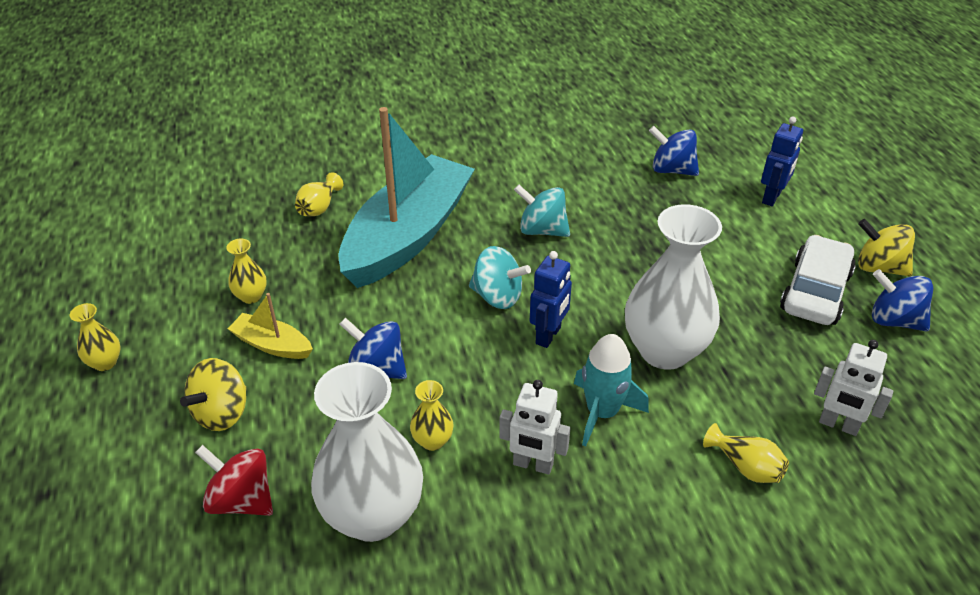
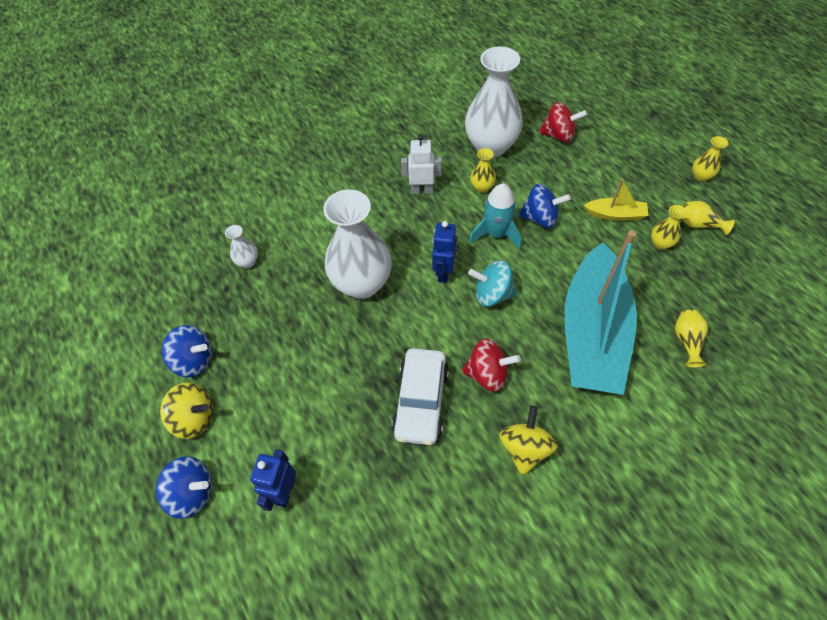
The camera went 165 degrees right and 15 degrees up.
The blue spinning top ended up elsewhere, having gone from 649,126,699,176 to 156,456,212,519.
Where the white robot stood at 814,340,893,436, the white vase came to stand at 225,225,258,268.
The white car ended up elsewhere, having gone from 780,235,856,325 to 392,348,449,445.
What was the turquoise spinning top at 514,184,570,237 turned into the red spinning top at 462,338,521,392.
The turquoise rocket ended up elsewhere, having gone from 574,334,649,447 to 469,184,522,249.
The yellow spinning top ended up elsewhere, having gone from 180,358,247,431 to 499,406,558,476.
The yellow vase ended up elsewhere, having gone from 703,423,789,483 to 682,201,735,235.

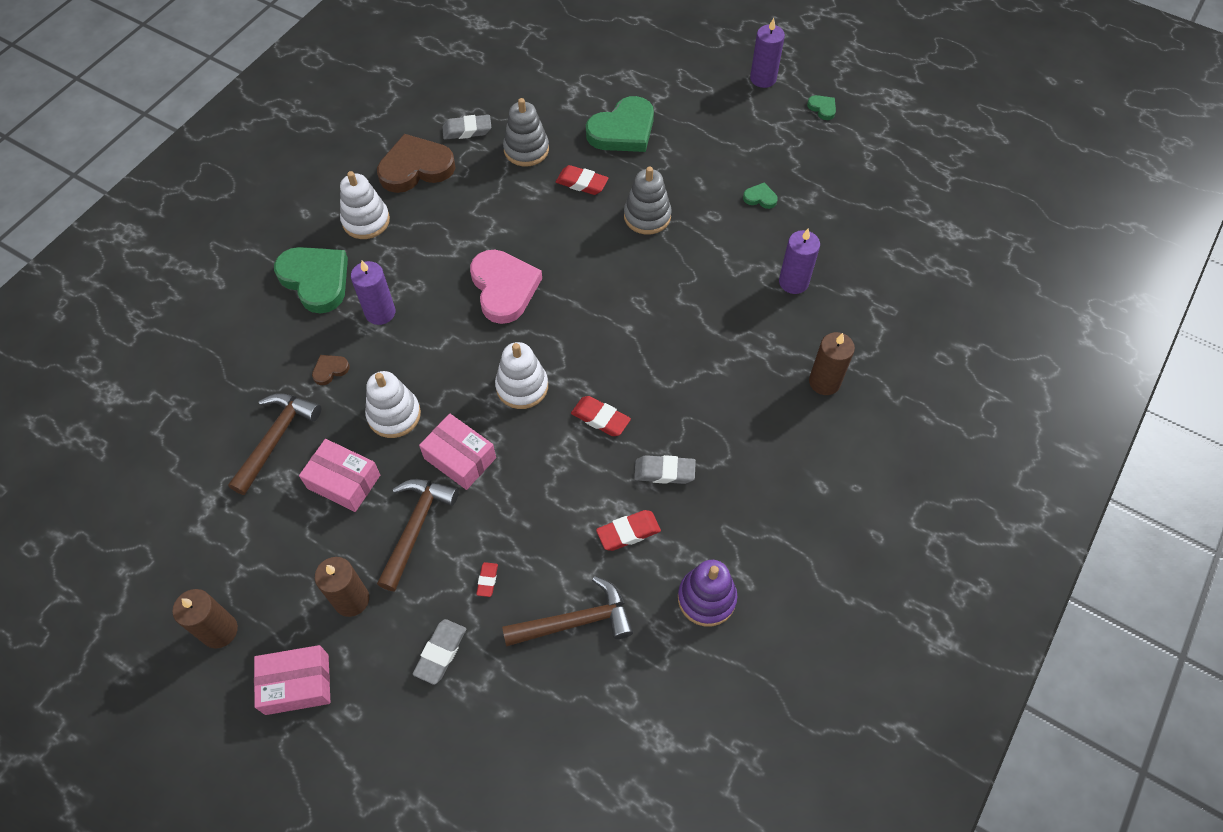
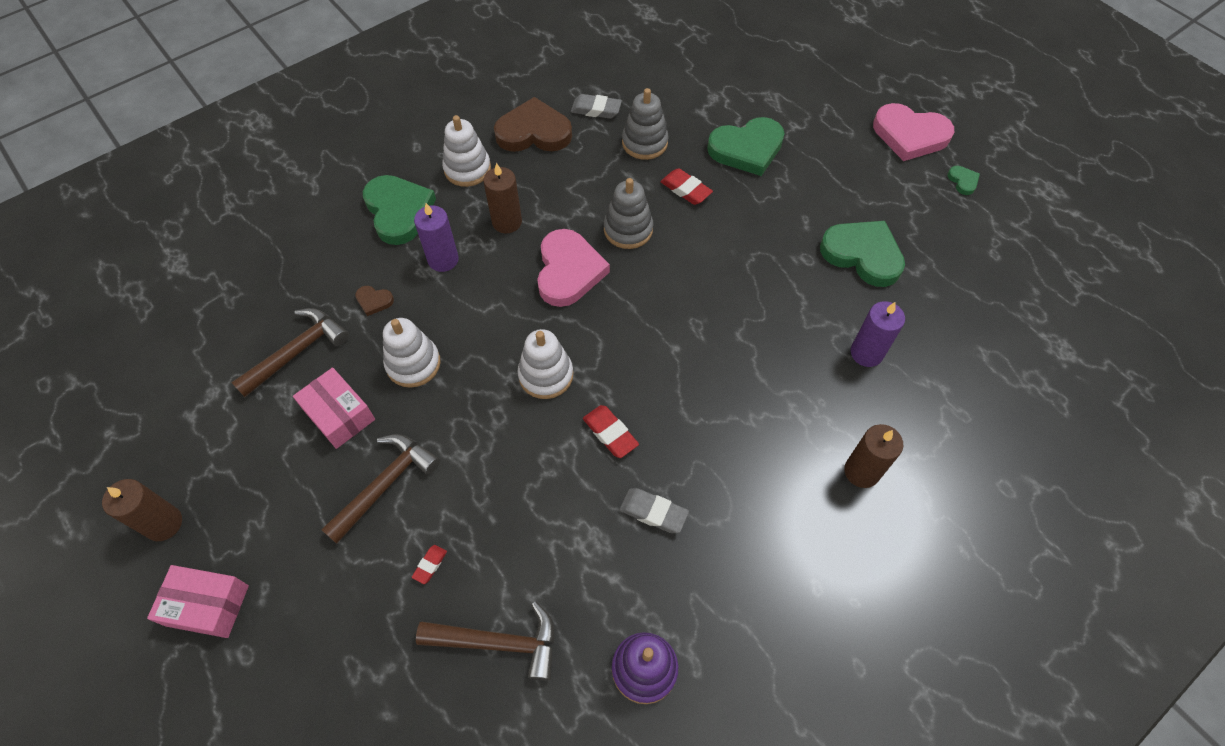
The camera went 20 degrees right and 0 degrees up.
The brown heart at 312,355,350,385 ended up facing another way, 150 degrees counterclockwise from before.
The brown candle ended up elsewhere, having gone from 315,557,369,617 to 483,163,522,233.
The grey stacking toy ended up elsewhere, having gone from 624,166,672,235 to 604,178,653,249.
The size of the green heart at 743,183,778,209 changed by a factor of 2.30.
Where the purple candle stood at 750,18,785,88, the pink heart came to stand at 873,103,954,161.
The second view lost the grey eraser at 413,619,466,685.
The second view lost the pink box at 419,414,496,490.
The second view lost the red eraser at 596,510,661,551.

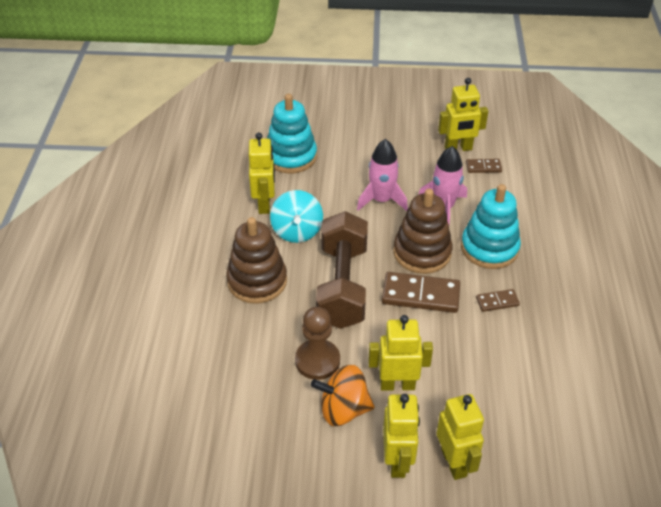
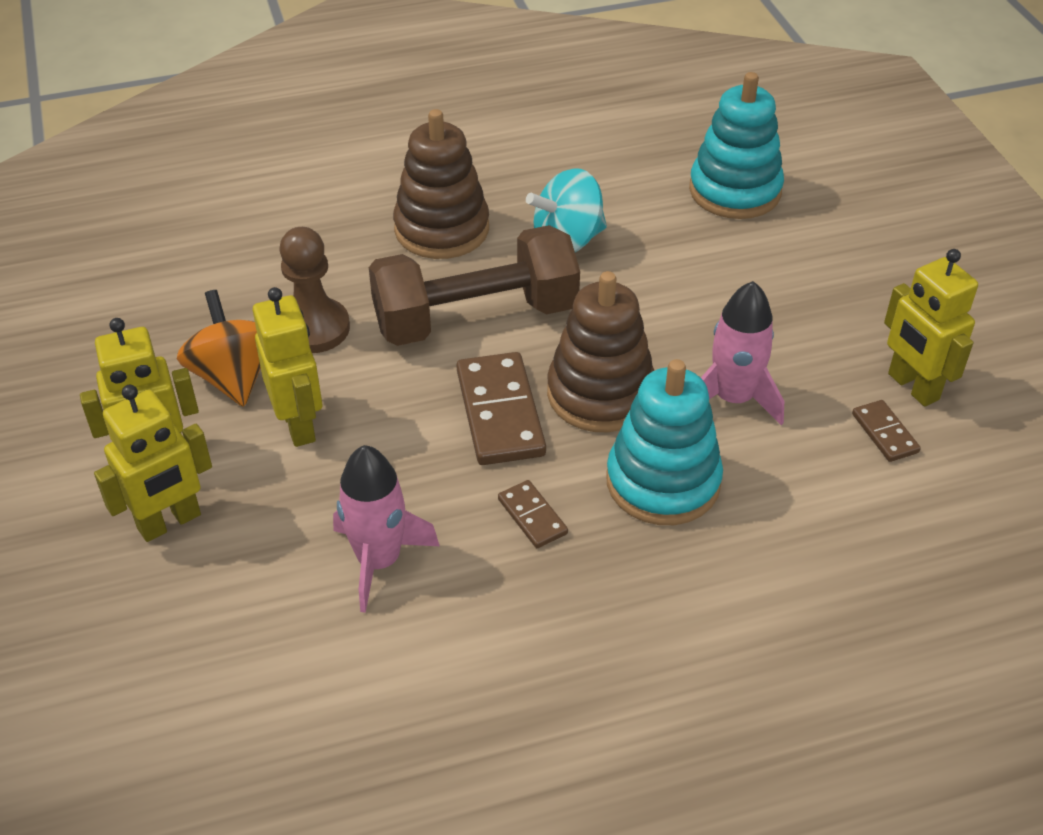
The camera went 70 degrees right and 0 degrees up.
The pink rocket ended up elsewhere, having gone from 357,139,408,211 to 333,445,440,613.
The second view lost the yellow robot at 249,133,275,214.

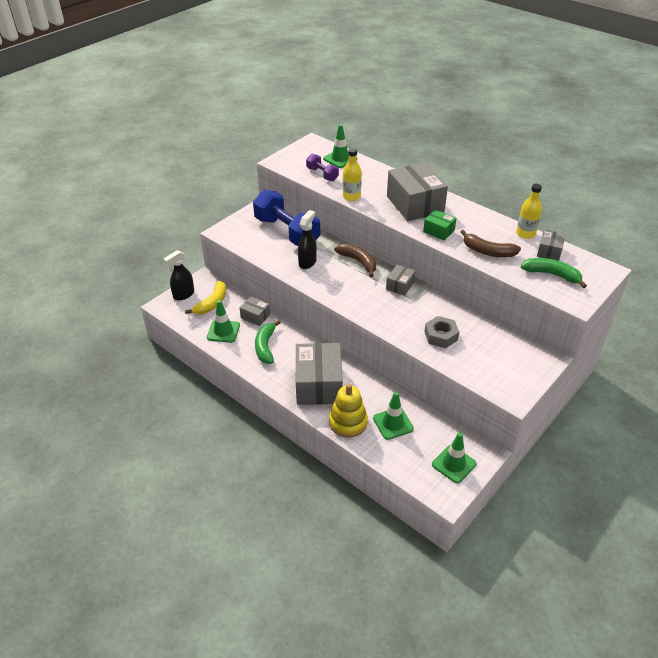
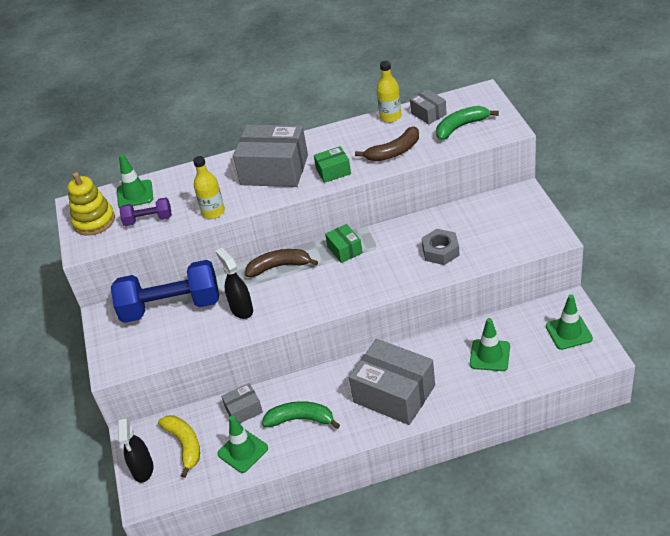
The camera went 50 degrees left and 0 degrees up.
The yellow stacking toy ended up elsewhere, having gone from 329,384,368,438 to 68,172,115,236.
The green banana at 255,320,281,364 ended up facing another way, 150 degrees clockwise from before.
What was the grey box at 386,265,415,296 turned into the green box at 325,224,363,263.

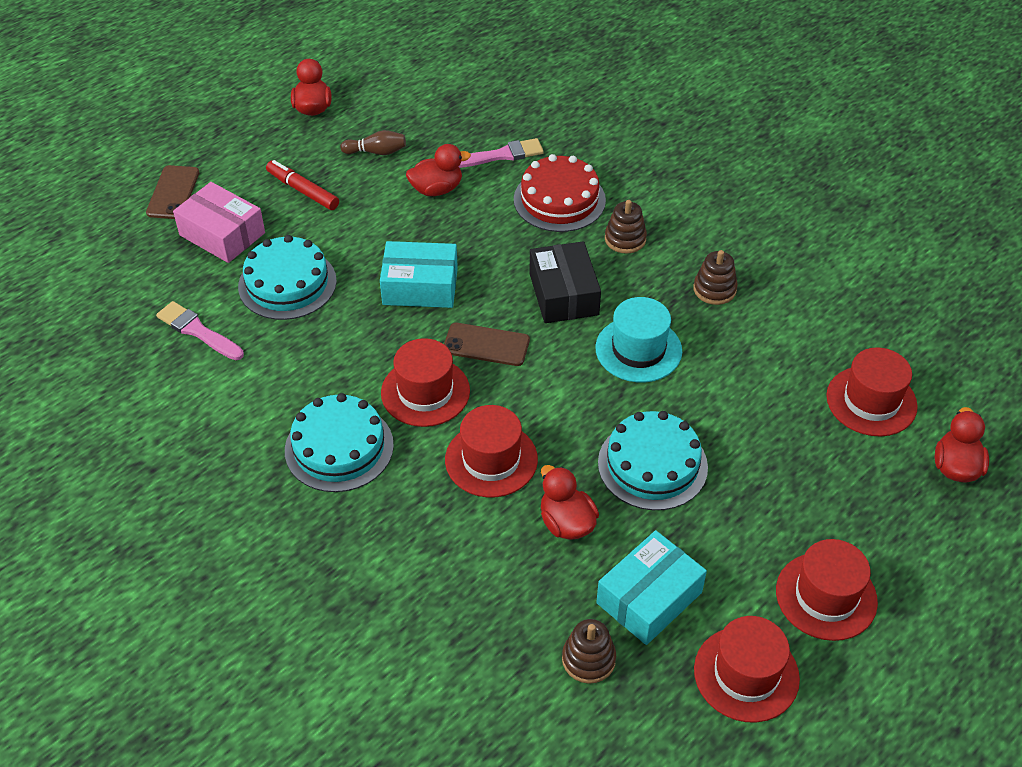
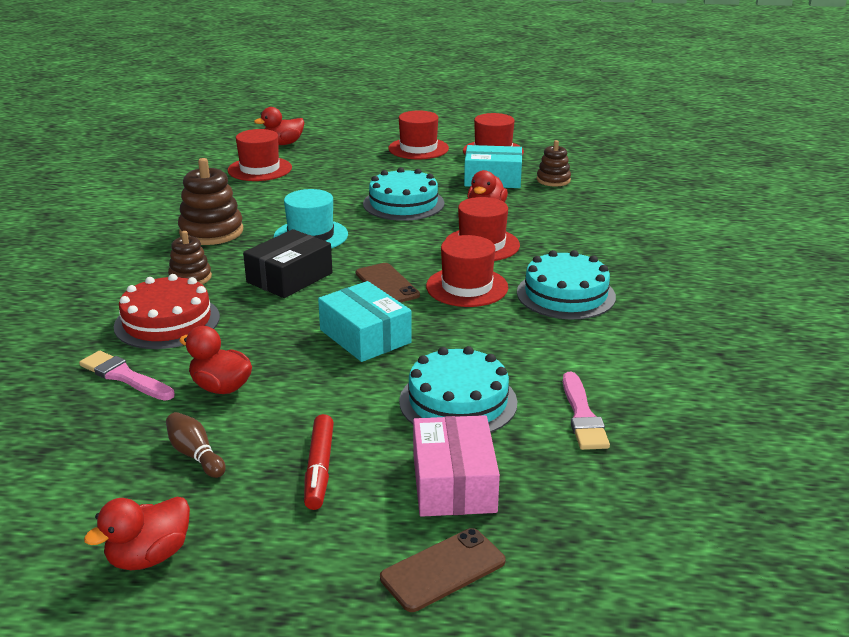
The camera went 130 degrees left and 20 degrees down.
The size of the brown stacking toy at 693,250,738,305 changed by a factor of 1.66.

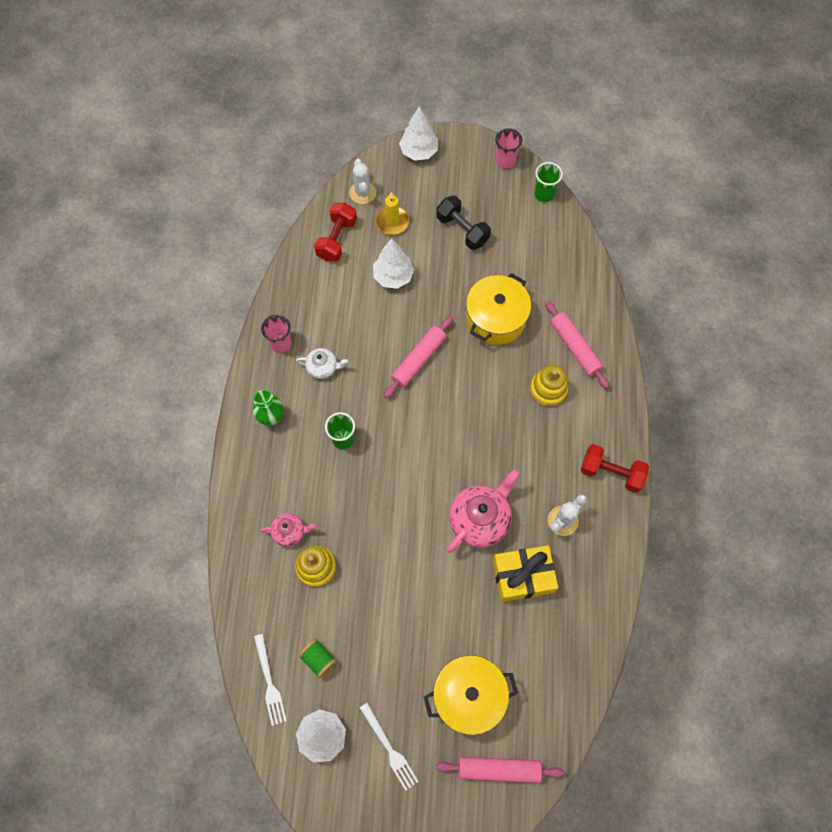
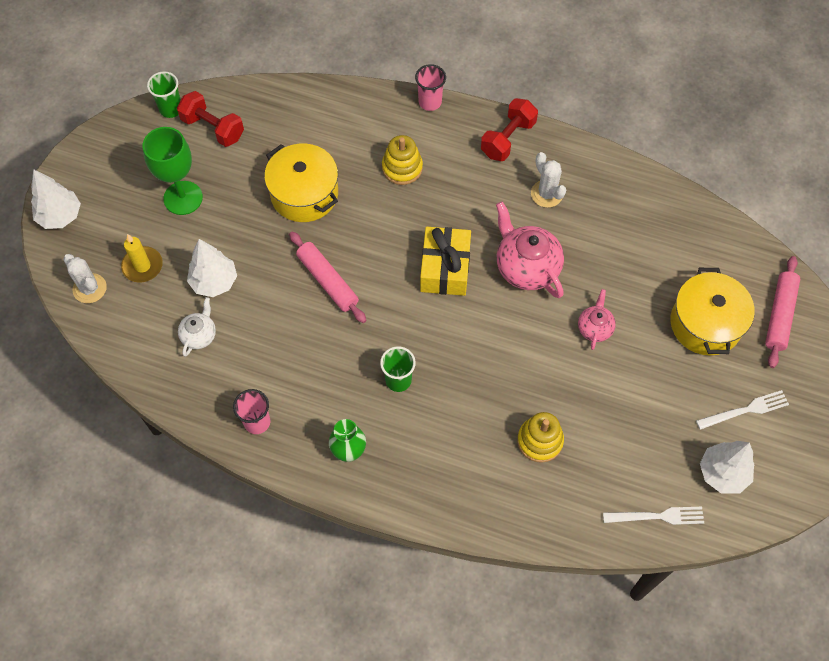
The camera went 75 degrees left and 5 degrees down.
The white cactus at 349,159,376,204 ended up facing another way, 45 degrees clockwise from before.
Where the black dumbbell stood at 436,195,491,250, the green goblet came to stand at 142,127,203,215.
The red dumbbell ended up elsewhere, having gone from 314,203,357,262 to 177,91,244,147.
The white teapot ended up elsewhere, having gone from 296,348,348,379 to 178,297,216,357.
The pink cup ended up elsewhere, having gone from 496,128,522,169 to 415,64,446,111.
The yellow gift ended up elsewhere, having gone from 493,545,558,602 to 420,227,471,296.
The pink teapot ended up elsewhere, having gone from 260,513,316,547 to 578,289,616,350.
The second view lost the green spool at 298,639,337,678.
The second view lost the pink rolling pin at 545,301,609,389.

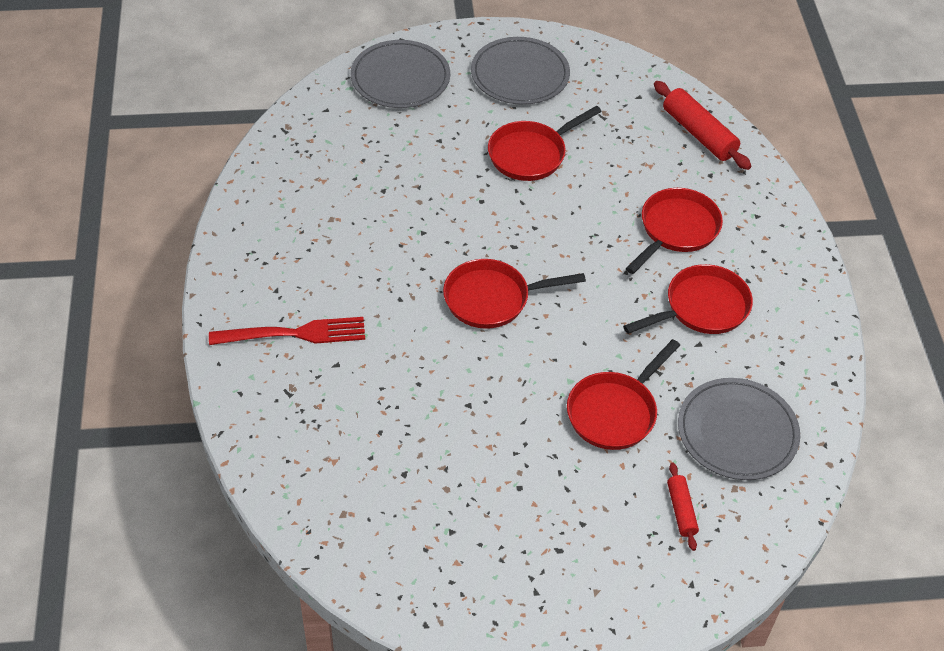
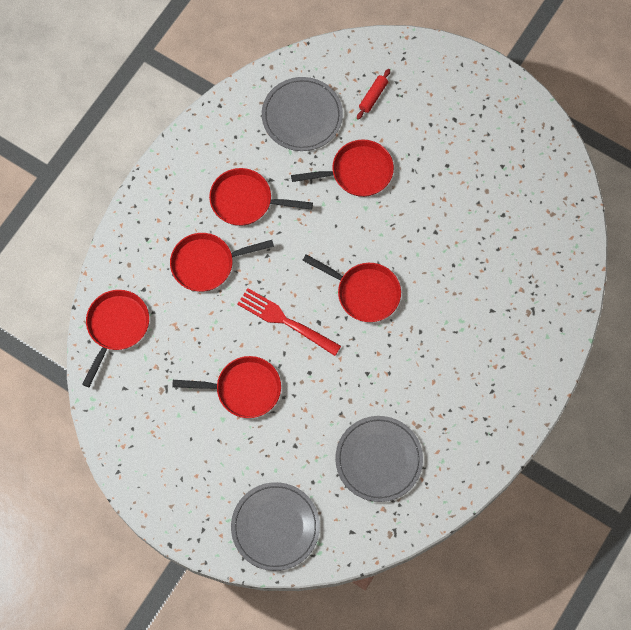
The camera went 140 degrees left and 20 degrees up.
Where the red rolling pin stood at 654,81,751,170, the red pan came to stand at 82,290,149,387.
The red fork ended up elsewhere, having gone from 209,317,365,345 to 237,288,341,356.
The grey plate ended up elsewhere, having gone from 471,37,570,105 to 335,416,423,502.

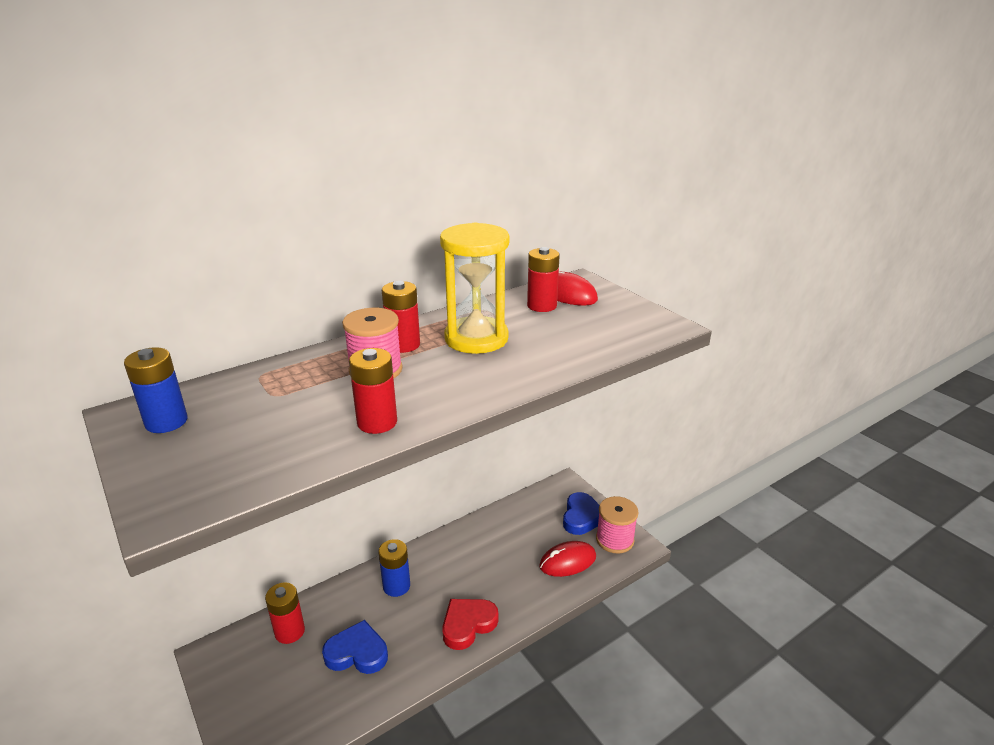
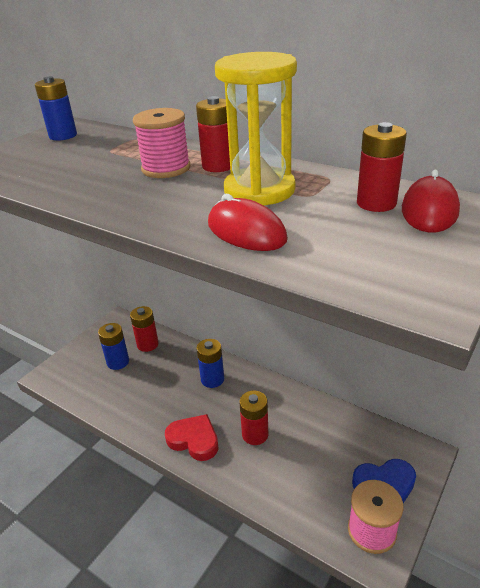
The camera went 70 degrees right and 5 degrees up.
The second view gained the blue battery at 98,323,129,370.
The red mouse ended up elsewhere, having gone from 539,541,596,577 to 208,194,288,251.
The red battery ended up elsewhere, having gone from 349,348,397,434 to 240,391,269,445.
The second view lost the blue heart at 322,620,388,674.

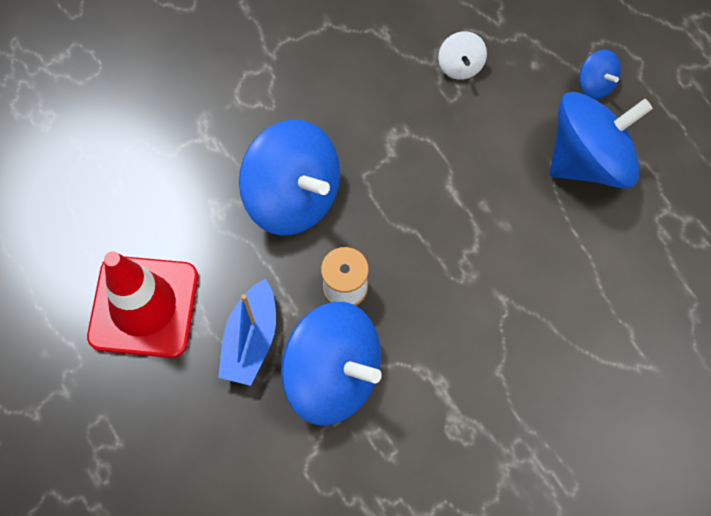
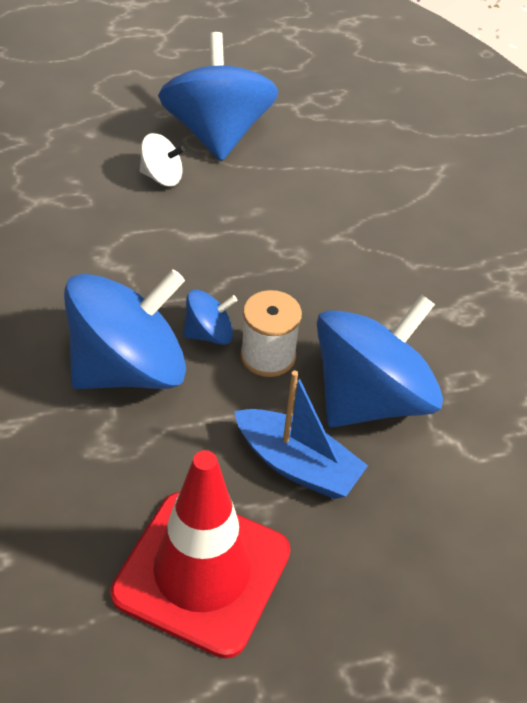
The camera went 75 degrees left and 20 degrees down.
The white spinning top ended up elsewhere, having gone from 438,31,487,80 to 140,133,185,186.
The blue spinning top ended up elsewhere, having gone from 579,50,621,99 to 183,290,238,345.

